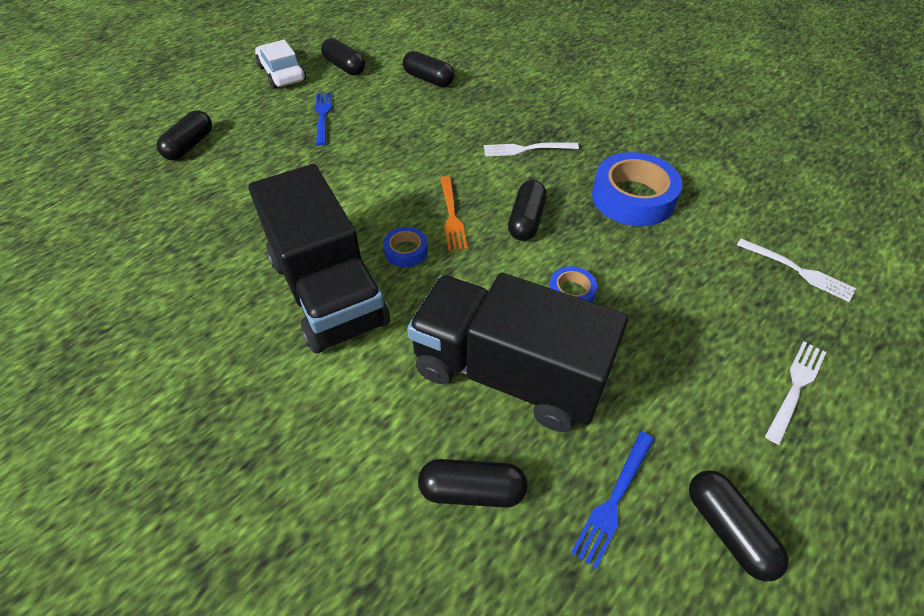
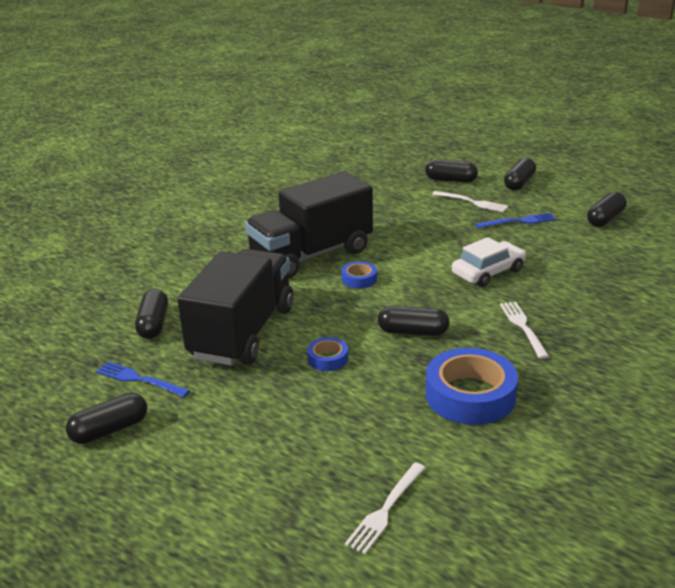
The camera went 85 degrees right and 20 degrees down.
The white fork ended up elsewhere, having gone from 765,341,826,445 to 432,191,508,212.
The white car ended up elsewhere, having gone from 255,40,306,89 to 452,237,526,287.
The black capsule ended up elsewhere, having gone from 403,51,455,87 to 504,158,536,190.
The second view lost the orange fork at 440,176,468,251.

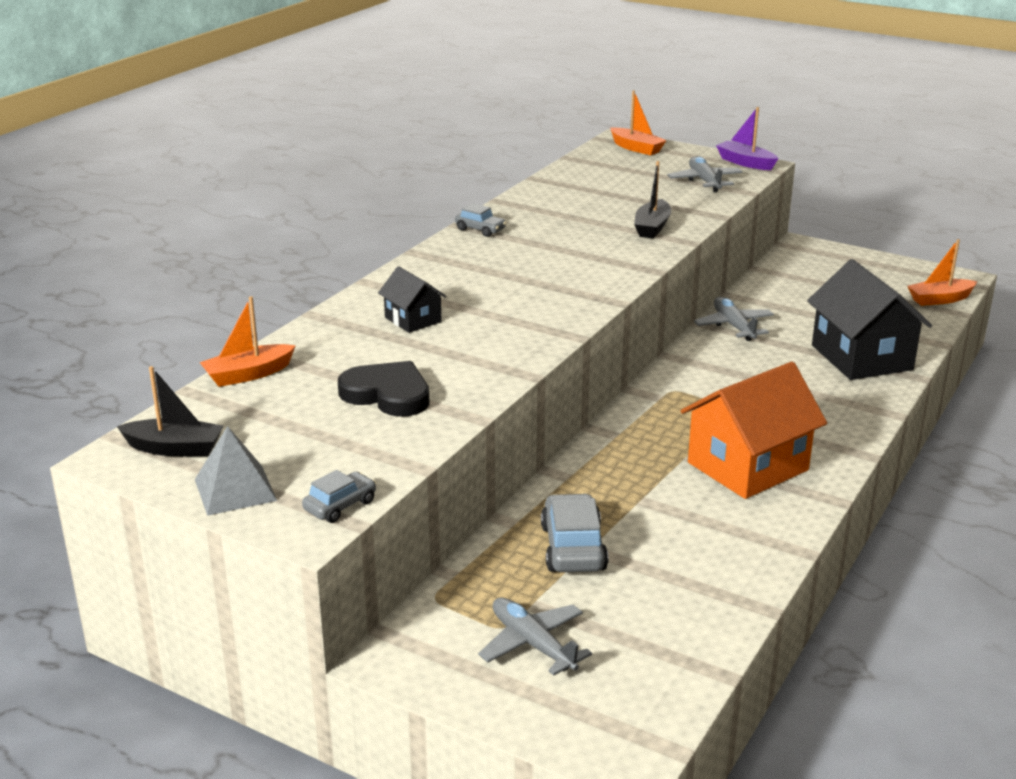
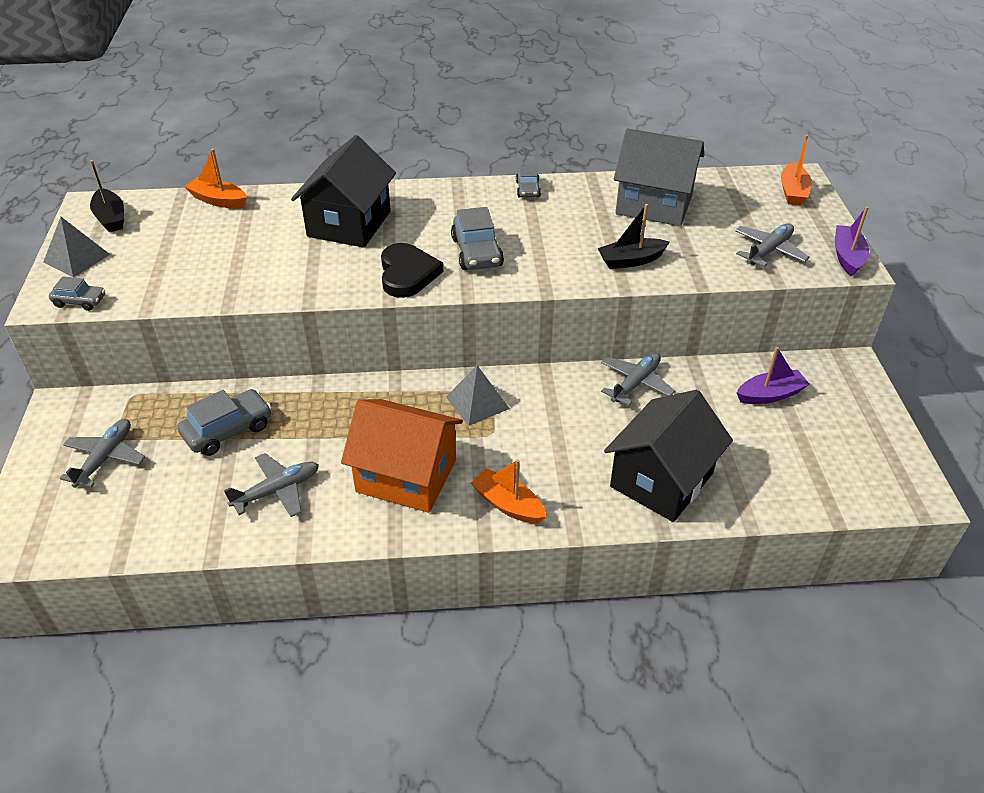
The camera went 55 degrees right and 15 degrees up.
The second view gained the grey plane at 224,453,319,517.
The size of the black house at 378,266,446,333 changed by a factor of 1.98.
The black heart ended up elsewhere, having gone from 338,361,430,417 to 381,243,443,298.
The second view gained the grey pyramid at 446,365,510,426.
The second view gained the grey car at 451,207,504,270.
The orange boat ended up elsewhere, having gone from 908,239,978,306 to 471,459,546,524.
The second view gained the grey house at 614,129,704,226.
The second view gained the purple boat at 737,347,809,404.

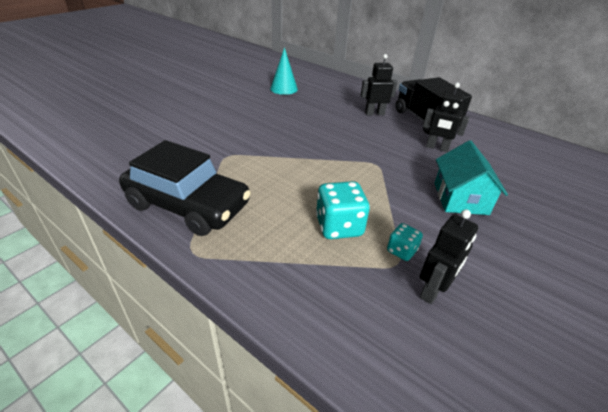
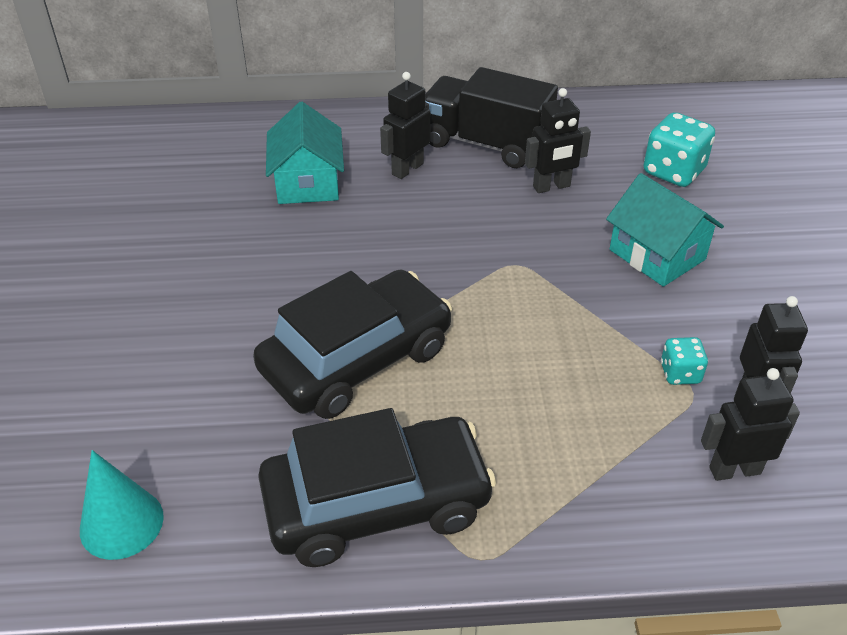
The camera went 40 degrees left and 5 degrees up.
The turquoise cone ended up elsewhere, having gone from 270,47,298,95 to 80,450,164,560.
The second view gained the black car at 253,270,452,419.
The second view gained the turquoise house at 266,102,344,204.
The turquoise dice ended up elsewhere, having gone from 316,181,370,239 to 644,112,715,187.
The second view gained the black robot at 701,368,800,481.

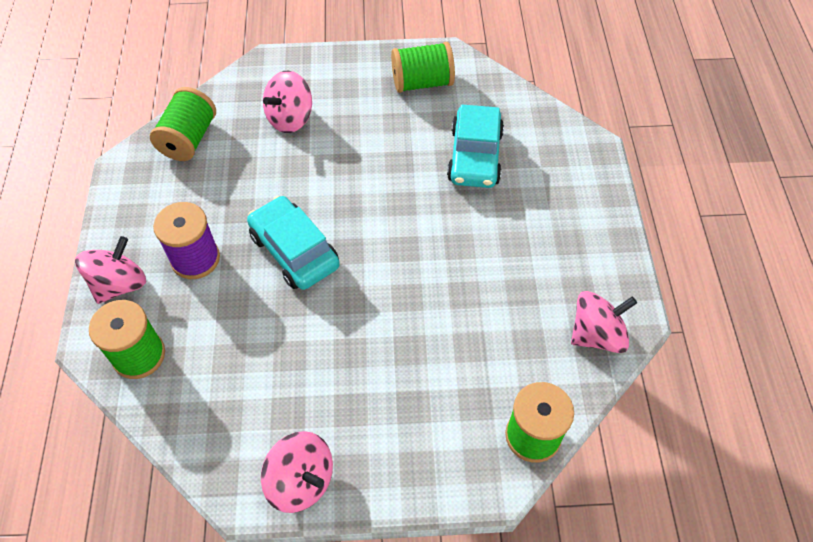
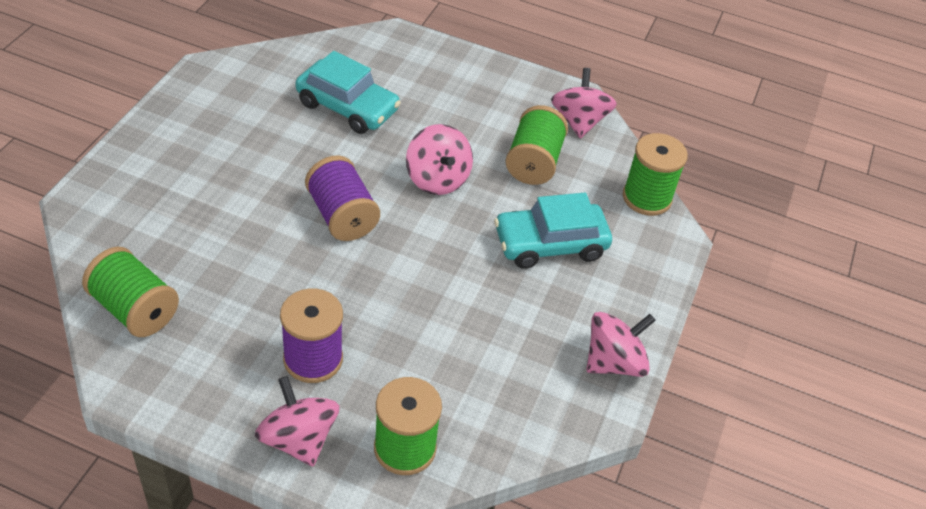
The camera went 70 degrees left and 10 degrees down.
The second view gained the purple spool at 305,155,380,241.
The pink spinning top ended up elsewhere, having gone from 263,71,312,133 to 406,124,473,195.
The turquoise car ended up elsewhere, having gone from 247,196,340,290 to 494,193,612,269.
The green spool ended up elsewhere, having gone from 391,42,455,93 to 506,105,568,185.

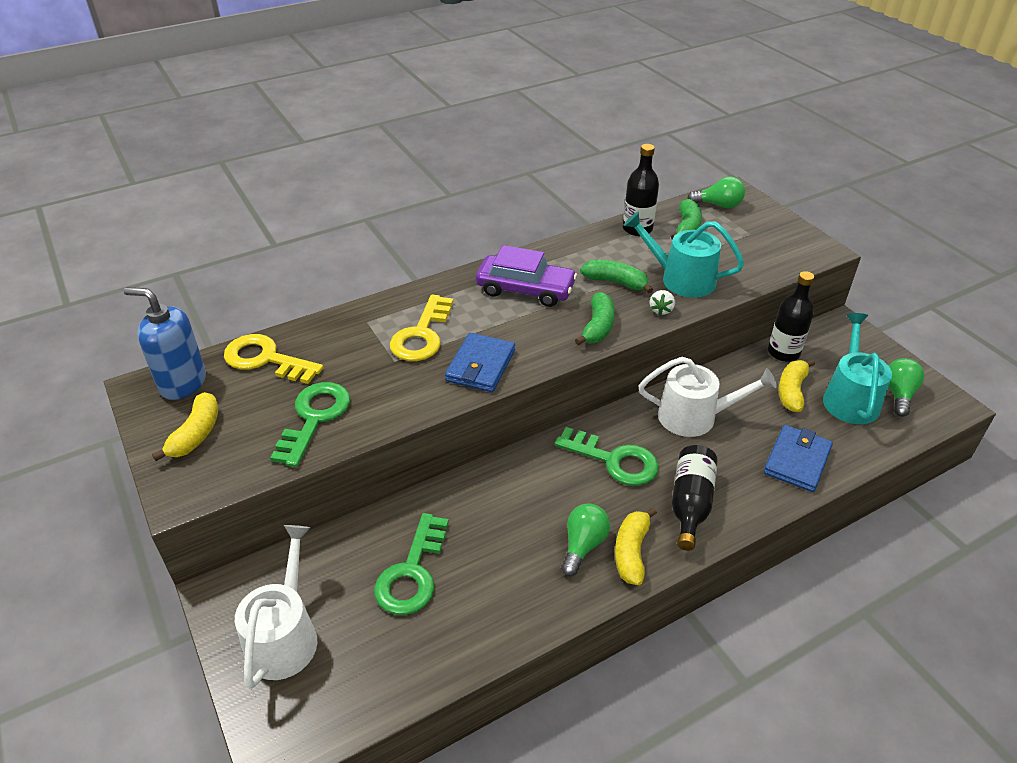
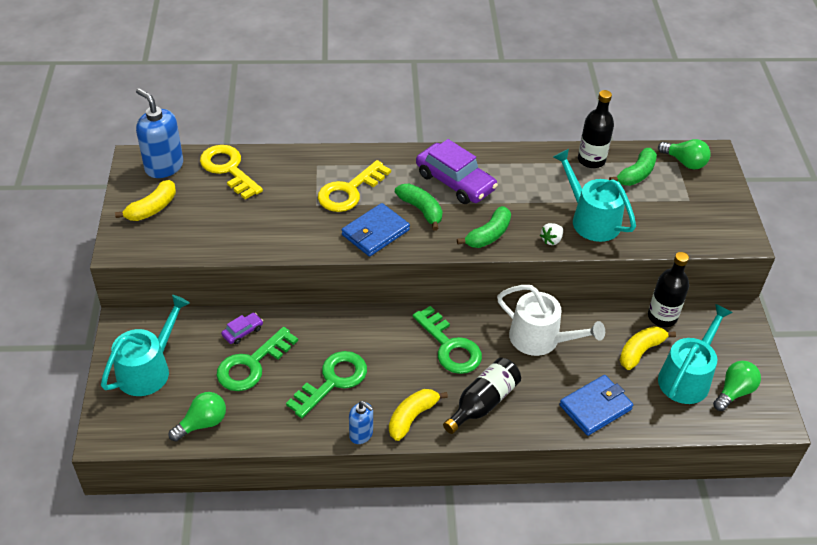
The camera went 25 degrees right and 5 degrees up.
What was the white watering can at 235,525,317,689 turned into the turquoise watering can at 101,295,190,396.
The green light bulb ended up elsewhere, having gone from 561,503,610,576 to 168,392,226,441.
The second view gained the purple car at 221,313,263,344.
The green key ended up elsewhere, having gone from 270,382,350,467 to 286,351,367,418.
The second view gained the blue soap dispenser at 349,401,373,444.
The green banana ended up elsewhere, having gone from 580,260,653,294 to 395,184,443,231.

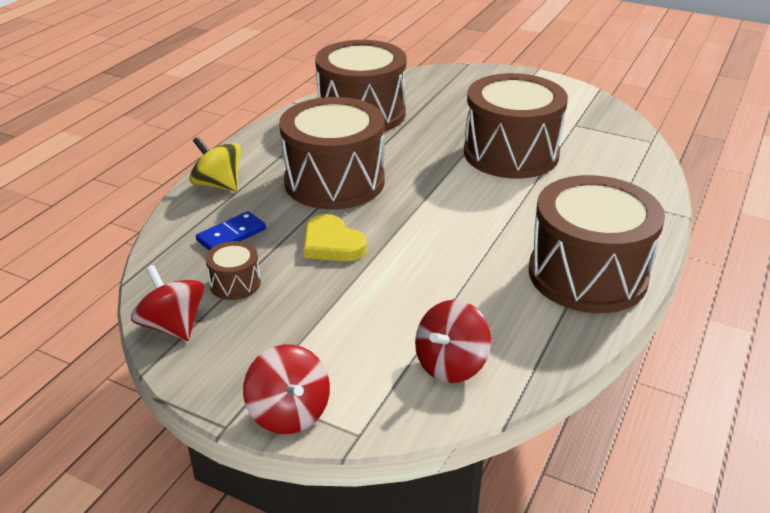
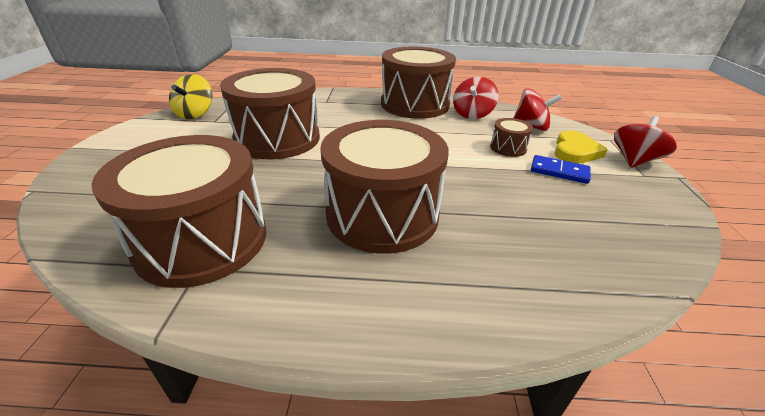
The camera went 115 degrees left and 0 degrees up.
The yellow spinning top ended up elsewhere, having gone from 189,137,241,191 to 169,74,212,119.
The red spinning top ended up elsewhere, having gone from 131,265,204,341 to 453,76,499,119.
The brown drum ended up elsewhere, having gone from 205,241,261,300 to 490,118,533,157.
The blue domino ended up elsewhere, having gone from 196,211,266,250 to 531,155,591,184.
The yellow heart ended up elsewhere, having gone from 303,214,367,261 to 555,131,608,164.

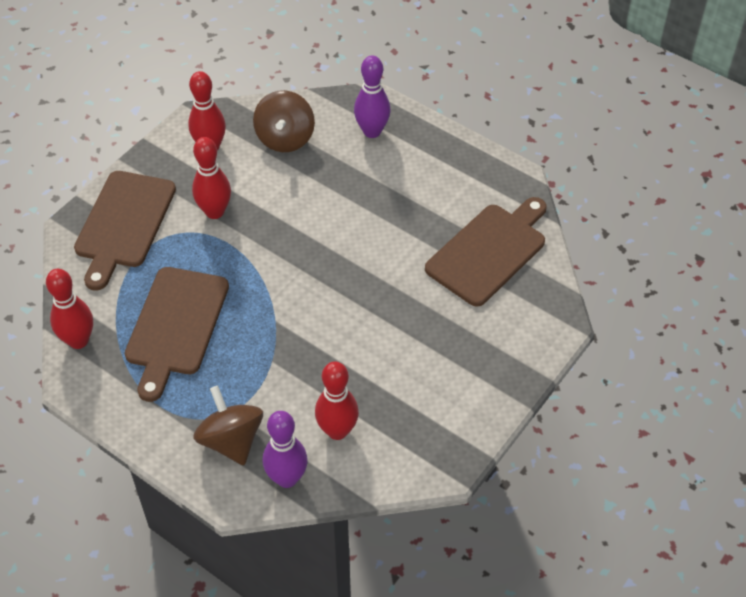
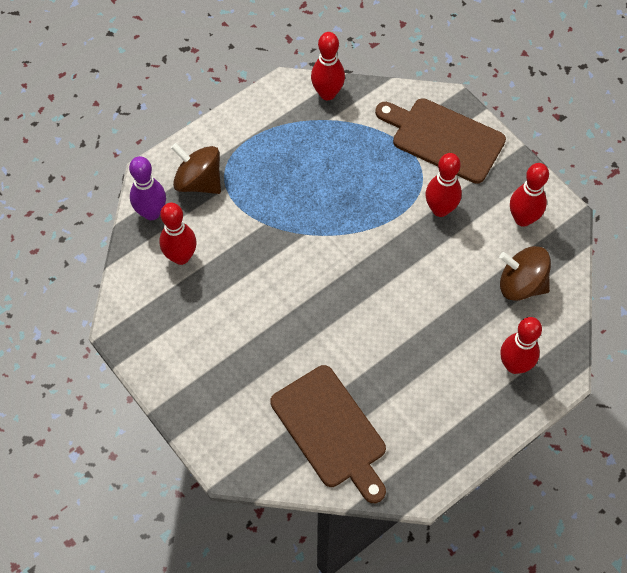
The camera went 105 degrees right and 10 degrees up.
The brown spinning top at 193,386,263,465 ended up facing another way, 135 degrees counterclockwise from before.
What was the purple bowling pin at 354,55,390,138 turned into the red bowling pin at 500,317,542,374.
The second view lost the brown cutting board at 125,267,229,402.

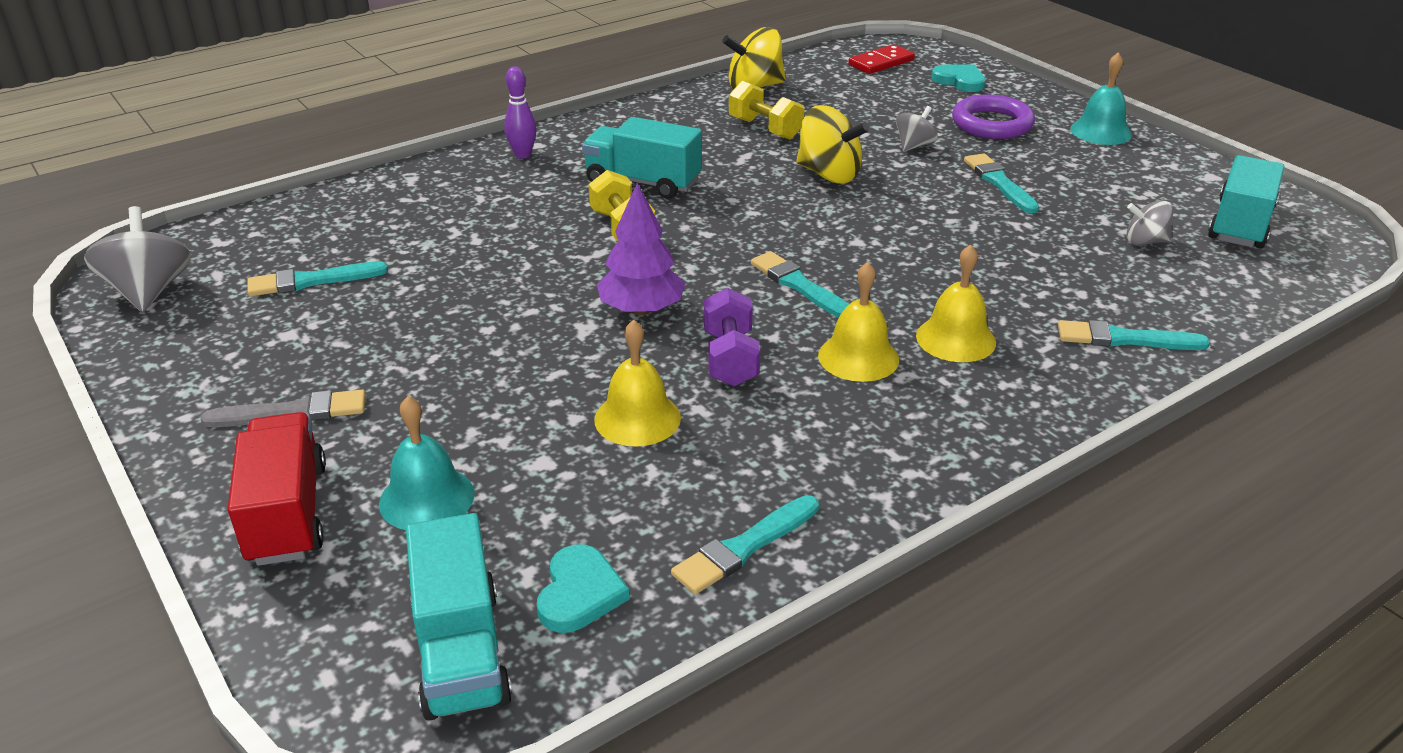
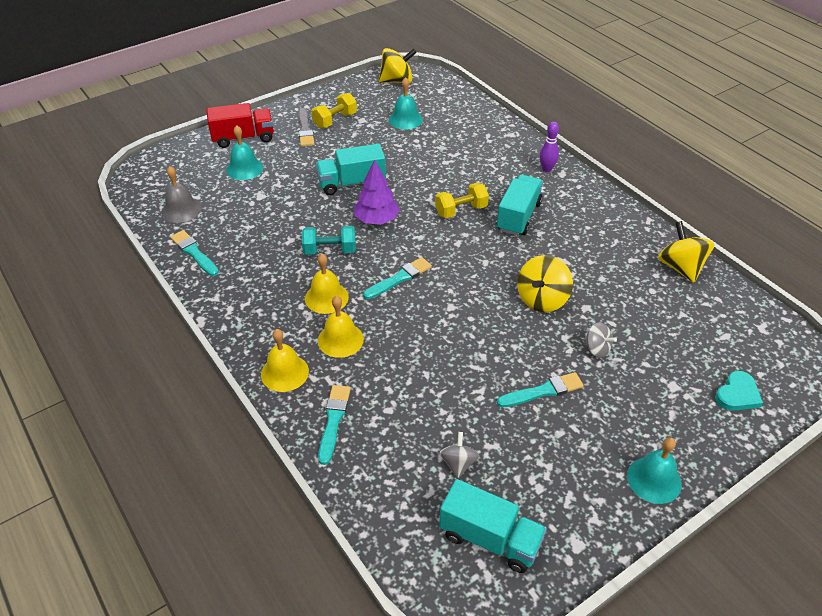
The camera went 90 degrees right and 10 degrees up.
Where the turquoise heart stood at 537,544,629,633, the grey bell came to stand at 162,166,202,223.
The yellow bell ended up elsewhere, having gone from 594,320,681,447 to 261,329,309,392.
What was the purple dumbbell at 704,288,760,386 turned into the turquoise dumbbell at 302,226,356,255.
The yellow dumbbell ended up elsewhere, having gone from 729,81,804,139 to 312,93,357,128.
The turquoise truck ended up elsewhere, having gone from 406,513,512,721 to 316,144,386,195.
What was the grey spinning top at 84,206,191,312 turned into the yellow spinning top at 379,48,417,83.
Where the turquoise brush stood at 247,261,388,296, the turquoise bell came to stand at 389,77,423,130.
The second view lost the red domino at 848,44,915,74.
The second view lost the purple ring at 952,95,1035,139.

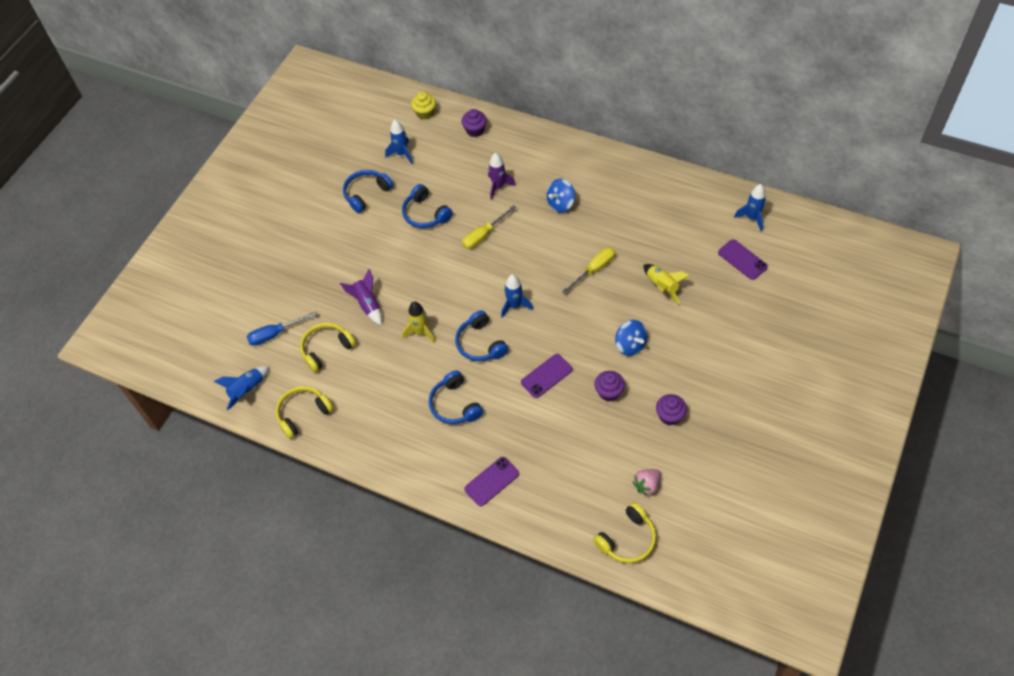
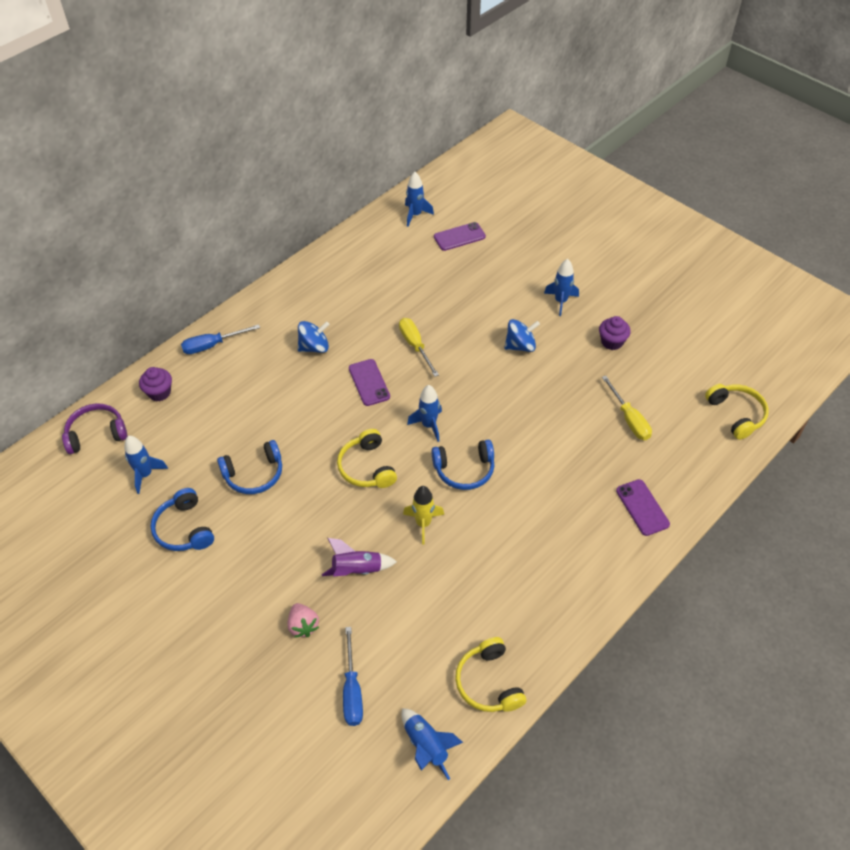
The camera went 75 degrees left and 5 degrees down.
Where the yellow cupcake stood at 411,92,436,120, the purple headphones came to stand at 62,403,128,454.
The second view gained the blue screwdriver at 181,324,260,354.
The pink strawberry ended up elsewhere, having gone from 633,469,661,496 to 287,603,319,638.
The blue spinning top at 547,179,575,213 ended up facing another way, 90 degrees counterclockwise from before.
The yellow headphones ended up elsewhere, having gone from 300,323,356,372 to 337,429,397,488.
The purple phone ended up elsewhere, having gone from 521,354,573,398 to 349,359,390,406.
The second view gained the blue rocket at 544,259,579,316.
The yellow screwdriver ended up elsewhere, having gone from 462,205,516,249 to 602,376,652,440.
The second view lost the blue headphones at 429,370,483,424.
The second view lost the purple rocket at 488,153,516,200.
The second view lost the purple cupcake at 595,371,625,401.
The second view lost the yellow rocket at 644,264,690,305.

